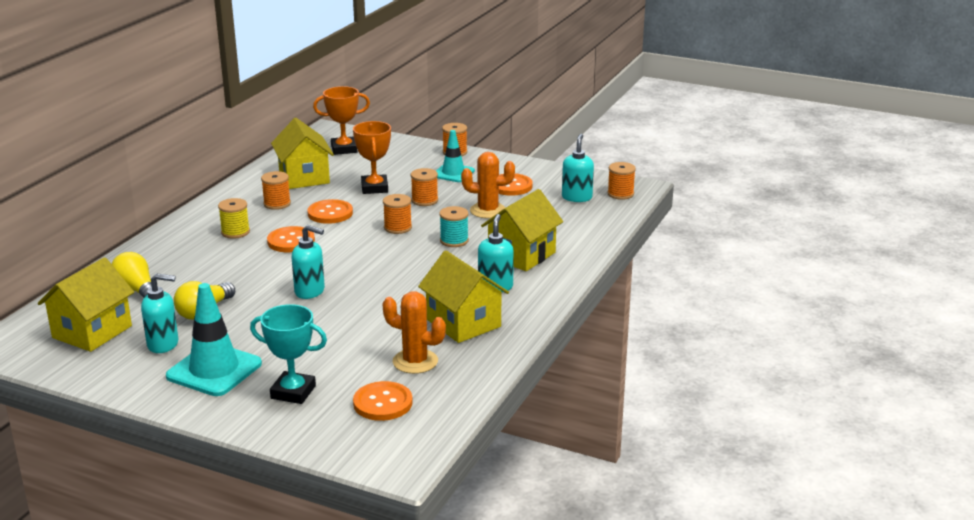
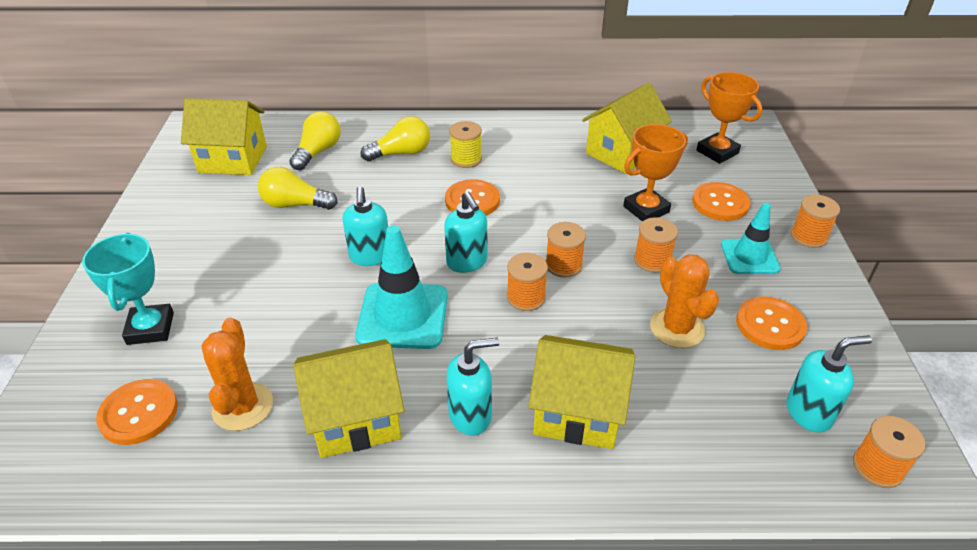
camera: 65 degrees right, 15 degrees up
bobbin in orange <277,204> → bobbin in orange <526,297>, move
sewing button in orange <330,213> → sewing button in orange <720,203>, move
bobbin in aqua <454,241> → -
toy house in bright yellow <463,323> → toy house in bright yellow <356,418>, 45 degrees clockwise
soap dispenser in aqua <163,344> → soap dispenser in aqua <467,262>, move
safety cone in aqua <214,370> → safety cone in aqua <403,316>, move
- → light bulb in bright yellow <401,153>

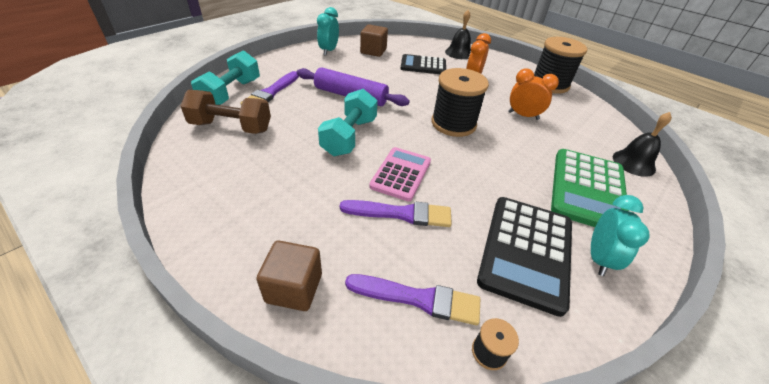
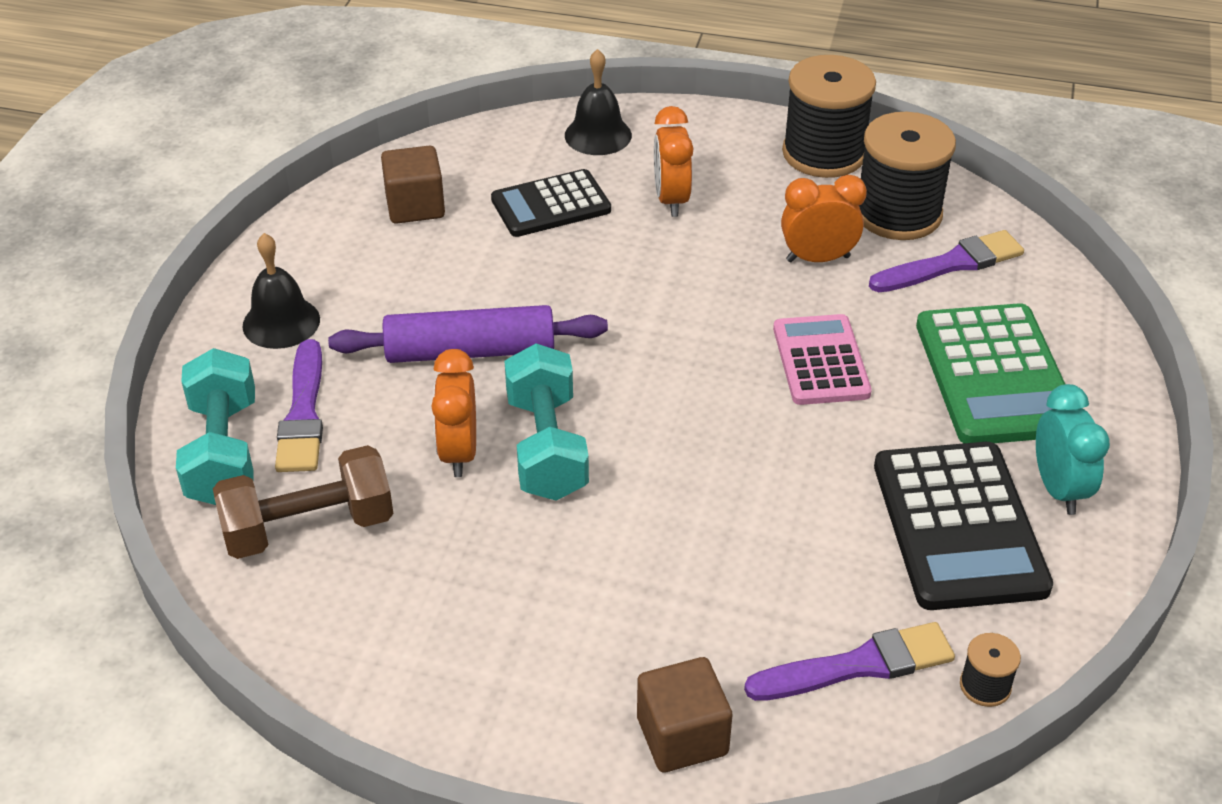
camera: 25 degrees left, 0 degrees up
clock in aqua <329,51> → -
bobbin in jet-black <453,123> → bobbin in jet-black <898,214>, move
school bell in jet-black <633,163> → school bell in jet-black <281,322>, move
calculator in rosy <401,174> → calculator in rosy <821,361>, move
paintbrush in purple <401,214> → paintbrush in purple <951,264>, move
- → clock in orange <459,453>

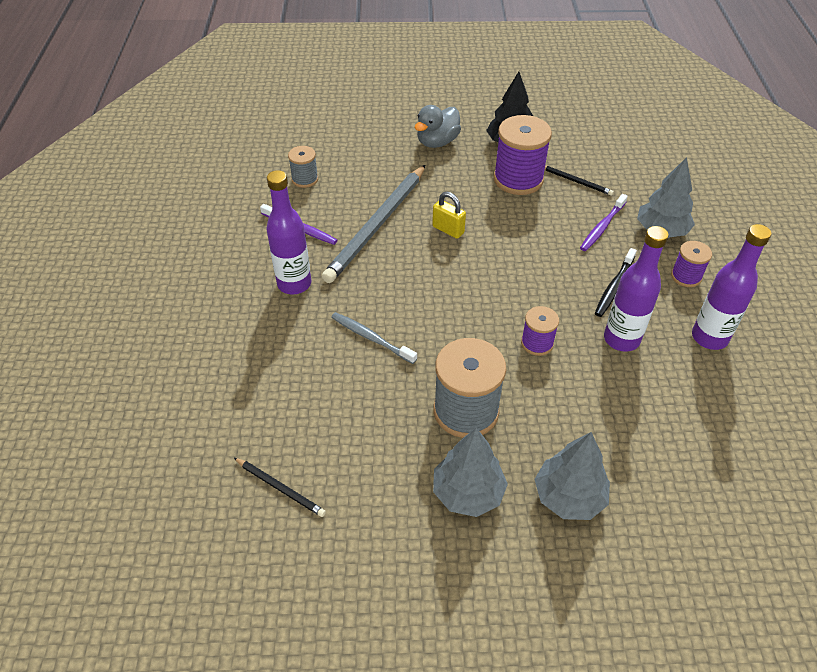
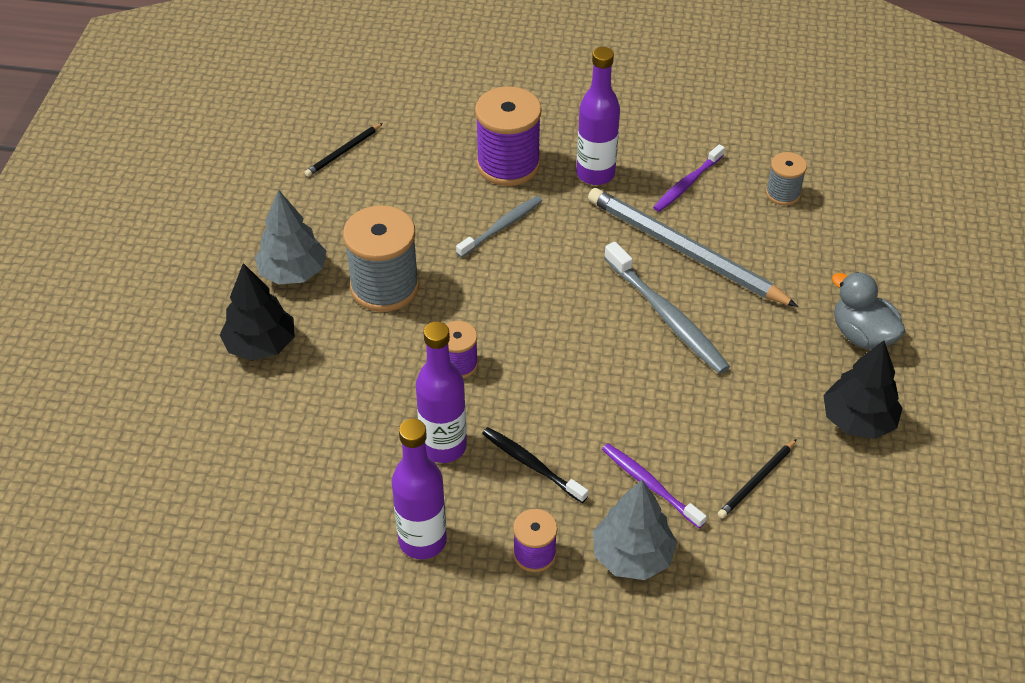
camera: 100 degrees right, 0 degrees up
bobbin in purple <518,179> → bobbin in purple <508,164>, move
padlock in bright yellow <448,230> → dental brush in ash-grey <667,317>
fir tree in ash-grey <569,497> → fir tree in jet-black <261,345>

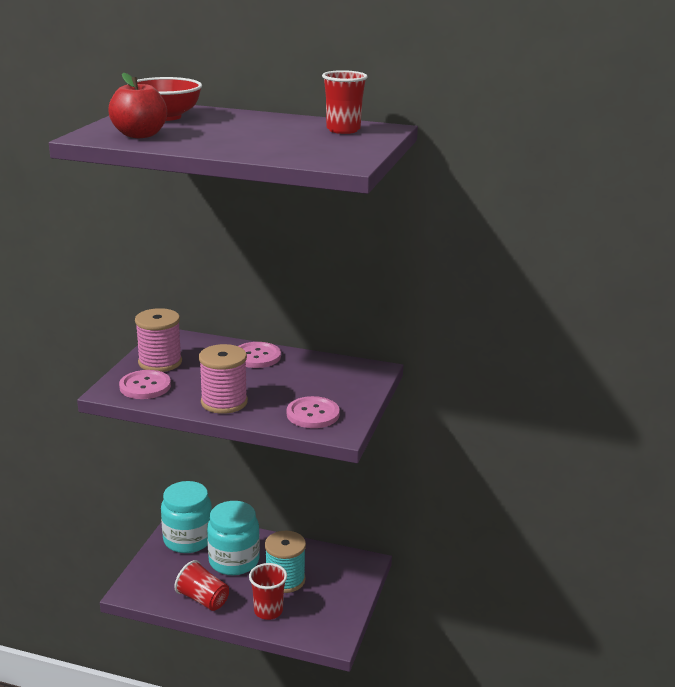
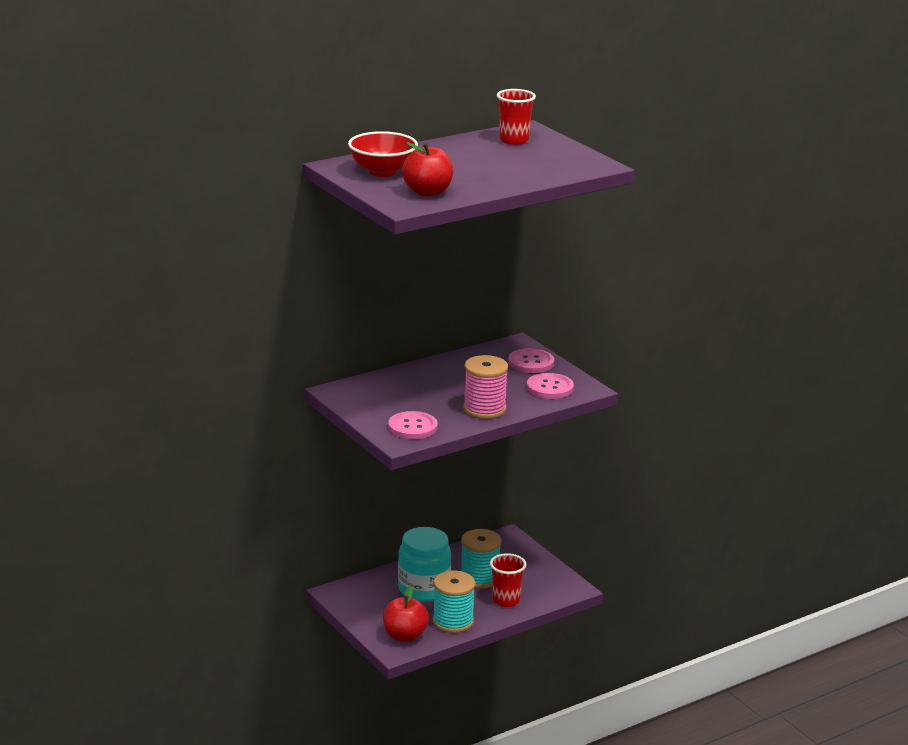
camera: 50 degrees left, 0 degrees up
bobbin in rosy <160,362> → -
sewing button in rosy <257,356> → sewing button in rosy <531,362>, move
preserve jar in aqua <188,539> → -
cup in scarlet <203,599> → bobbin in aqua <453,621>
- → toy apple in scarlet <405,636>

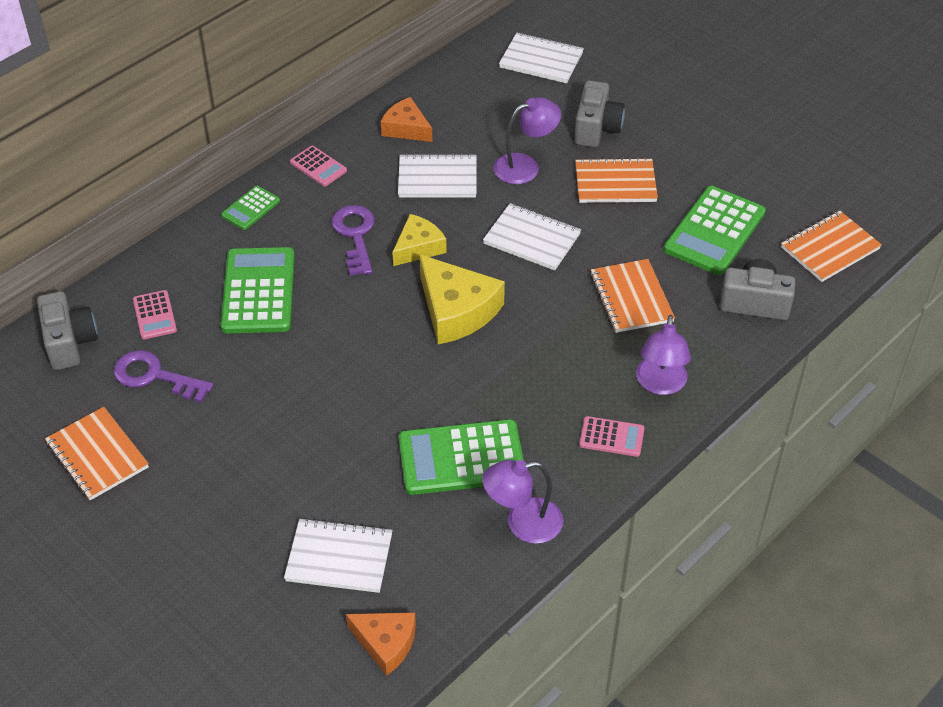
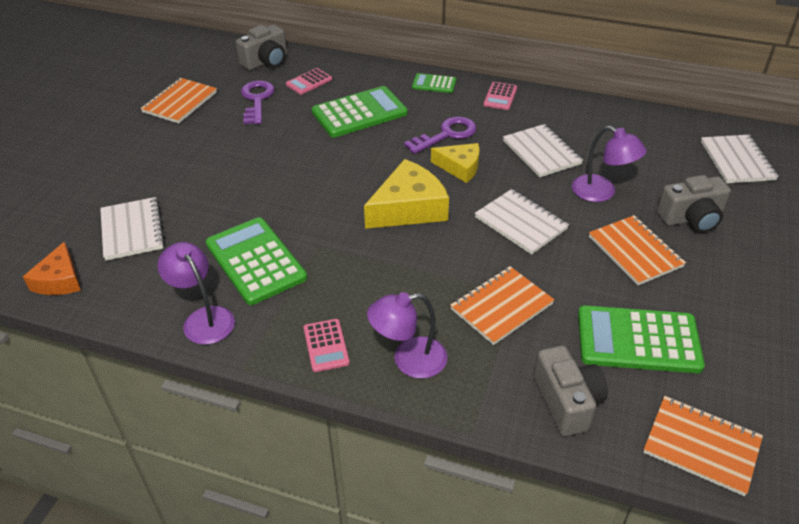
camera: 65 degrees right, 5 degrees down
cheese wedge in orange <406,128> → -
exercise book in white <532,239> → exercise book in white <521,223>, 45 degrees counterclockwise
cheese wedge in bright yellow <456,310> → cheese wedge in bright yellow <409,208>, 150 degrees counterclockwise

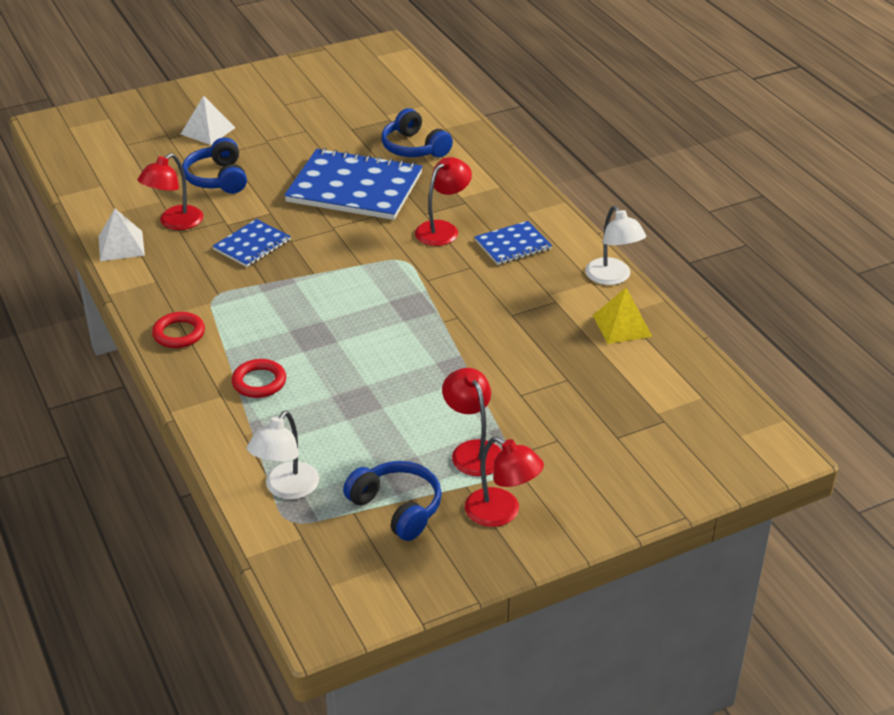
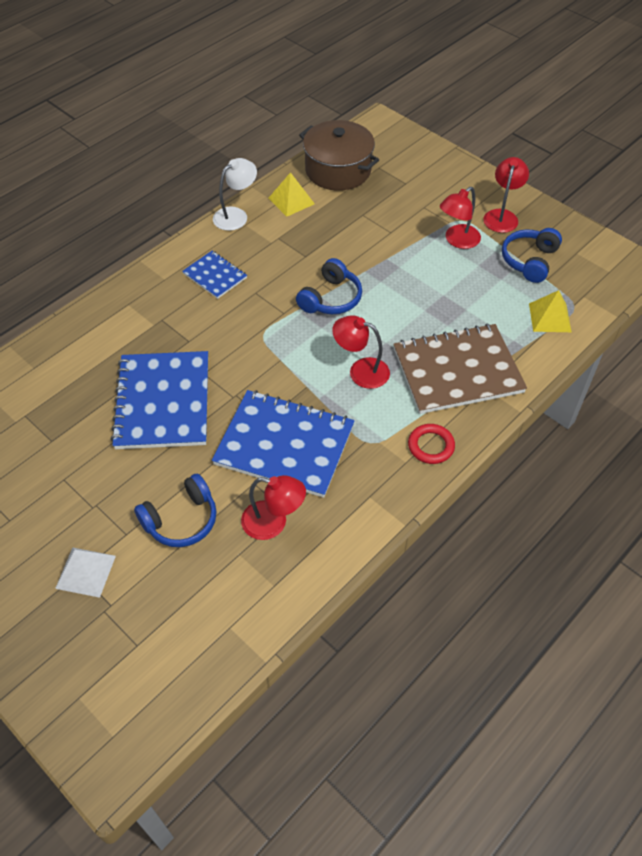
camera: 110 degrees left, 15 degrees up
headphones in blue <414,148> → headphones in blue <331,298>, move
reading lamp in scarlet <443,229> → reading lamp in scarlet <361,371>, move
solid pyramid in white <121,245> → -
exercise book in blue <252,245> → exercise book in blue <284,445>, x1.95
ring in scarlet <259,382> → exercise book in russet <457,371>
reading lamp in white <286,489> → solid pyramid in bright yellow <550,317>
- → pot in russet <338,170>

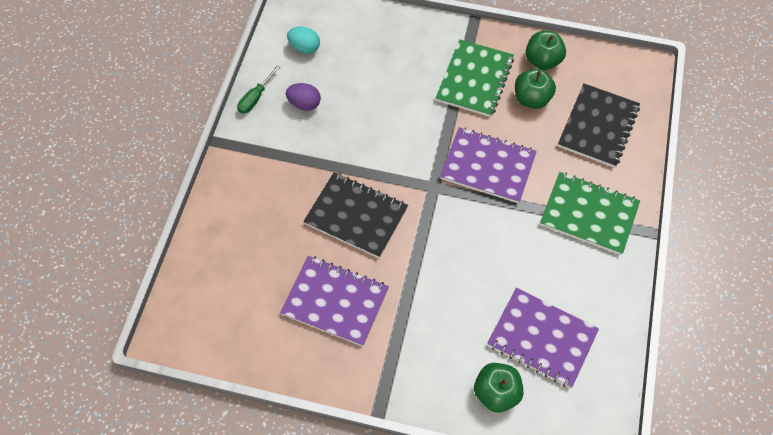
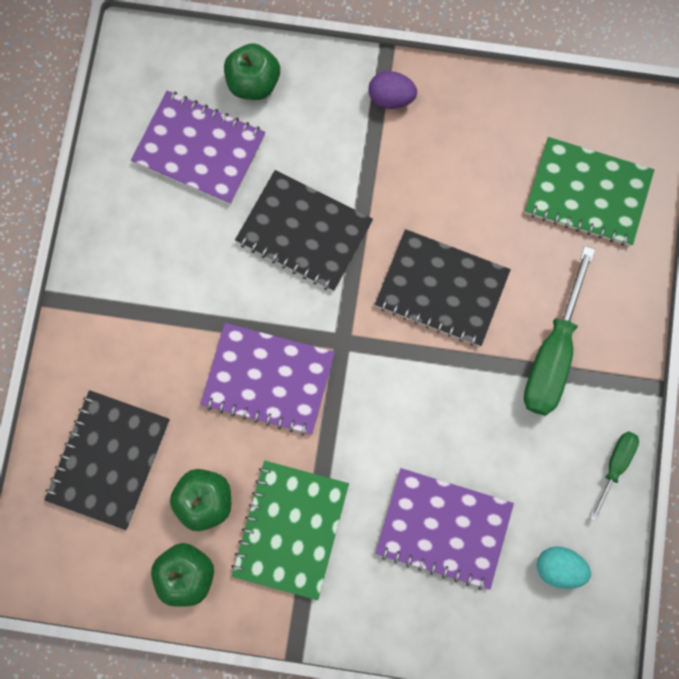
camera: 175 degrees right, 15 degrees up
toy egg in purple <304,104> → toy egg in purple <391,98>, move
exercise book in leaf-green <589,214> → exercise book in leaf-green <588,193>, move
exercise book in purple <335,301> → exercise book in purple <444,528>, move
- → exercise book in jet-black <304,232>
- → hand screwdriver in leaf-green <552,354>

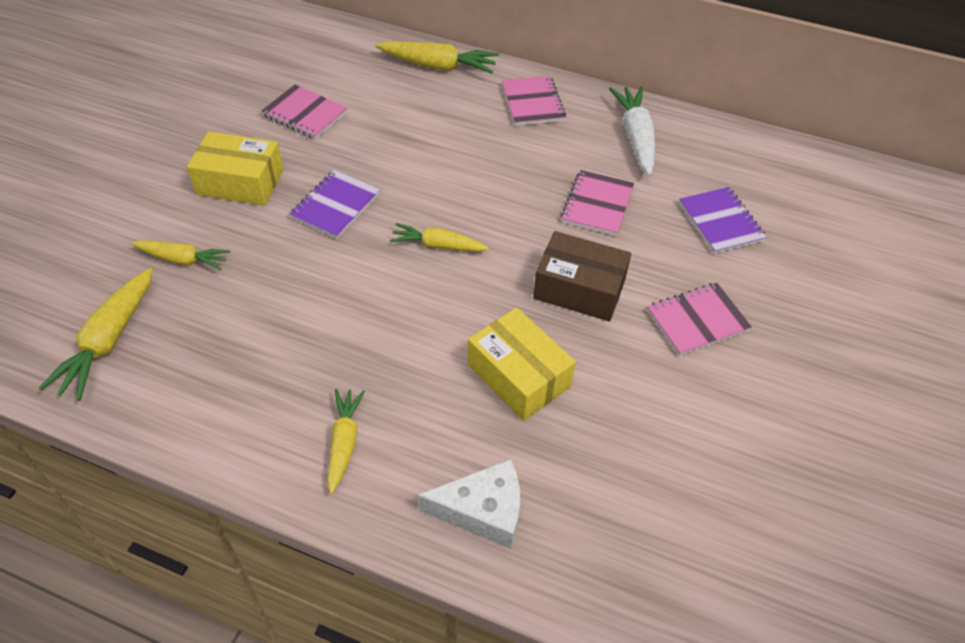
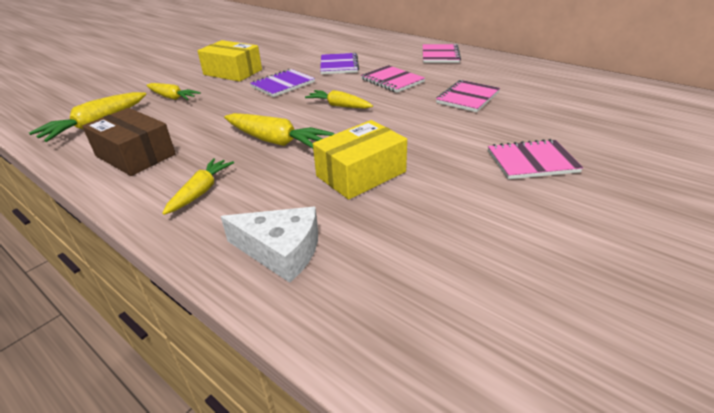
camera: 20 degrees right, 15 degrees down
toy carrot in bright yellow <438,66> → toy carrot in bright yellow <276,141>, move
exercise book in rosy <305,114> → exercise book in rosy <392,81>, move
toy carrot in white <636,137> → -
exercise book in purple <720,222> → exercise book in purple <339,65>, move
package in russet <579,289> → package in russet <135,155>, move
package in bright yellow <518,376> → package in bright yellow <361,174>, 75 degrees clockwise

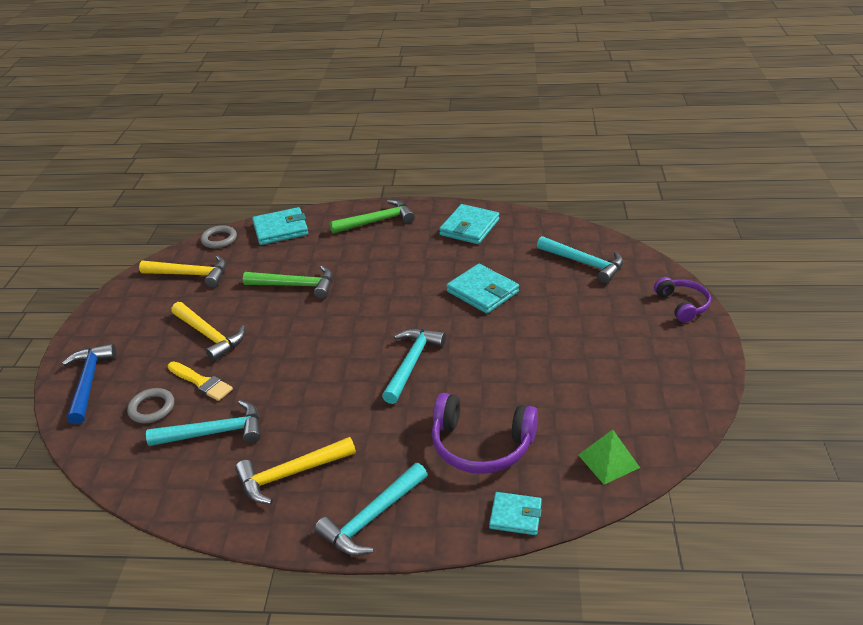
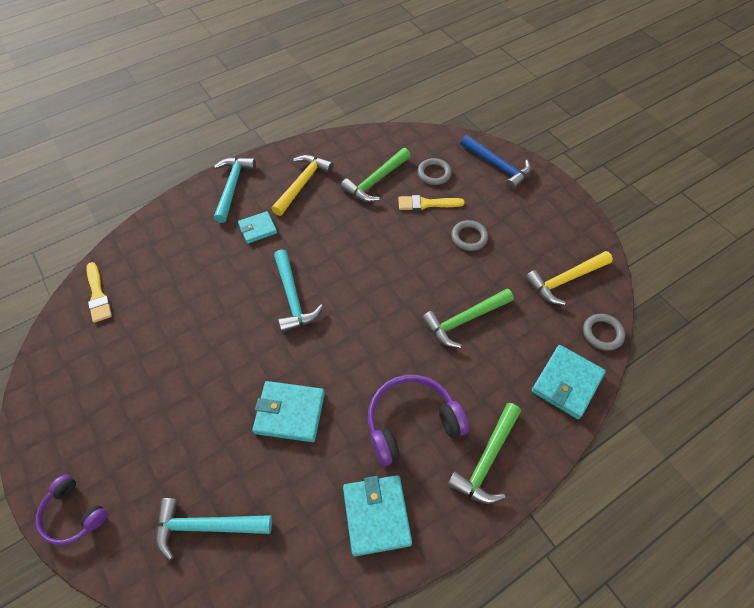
camera: 140 degrees right, 20 degrees up
hammer in bright yellow <209,336> → ring in ash-grey <469,237>
headphones in purple <481,445> → headphones in purple <411,422>, move
hammer in aqua <215,432> → hammer in leaf-green <376,181>
solid pyramid in leaf-green <608,461> → paintbrush in bright yellow <98,295>
wallet in aqua <515,515> → wallet in aqua <258,229>, move

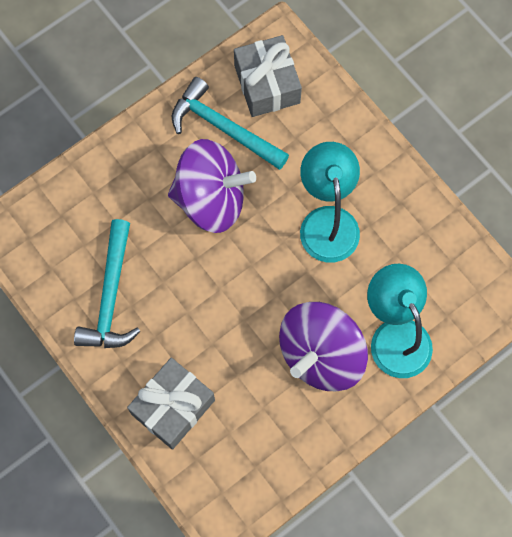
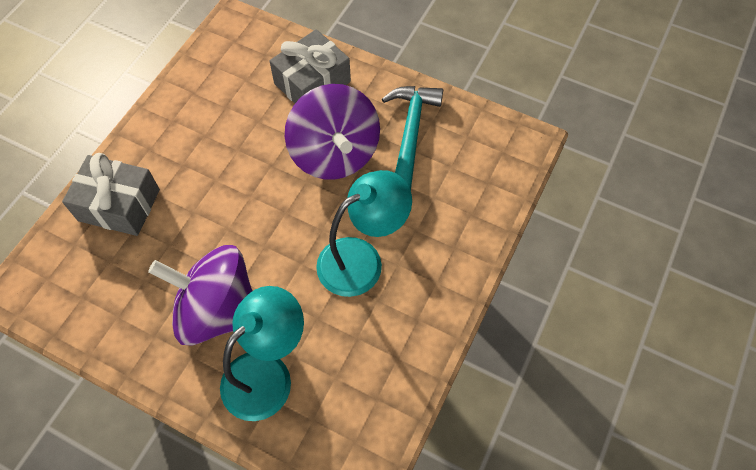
camera: 65 degrees right, 10 degrees down
present in ash-grey <267,84> → present in ash-grey <312,83>, move
hammer in aqua <110,296> → -

